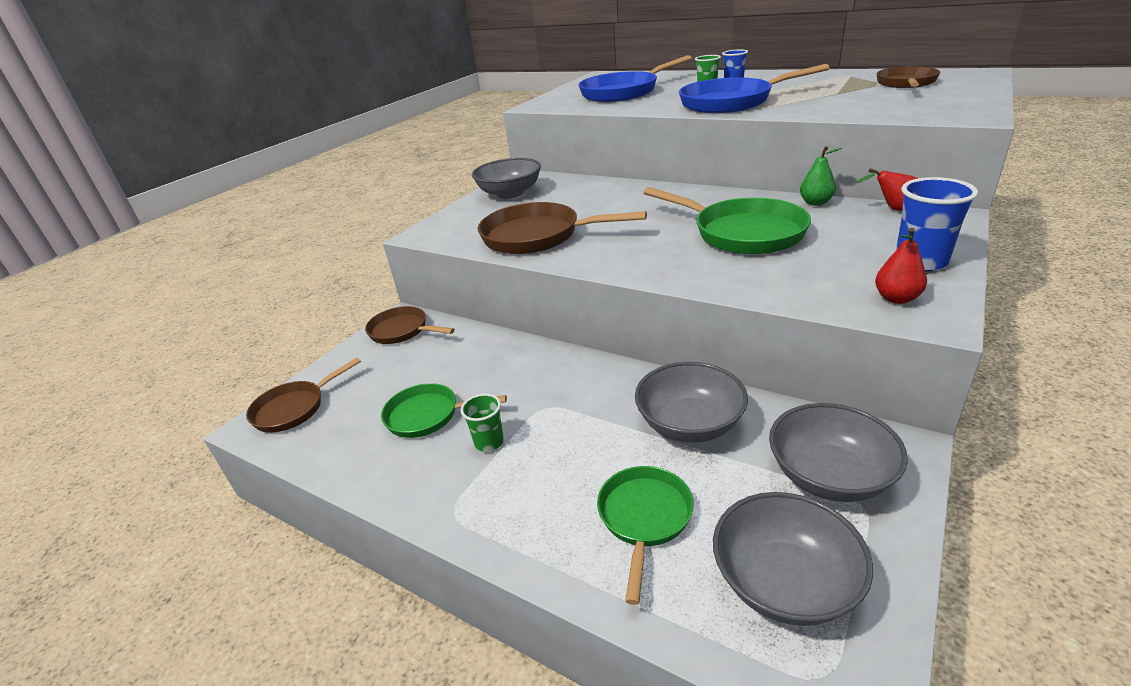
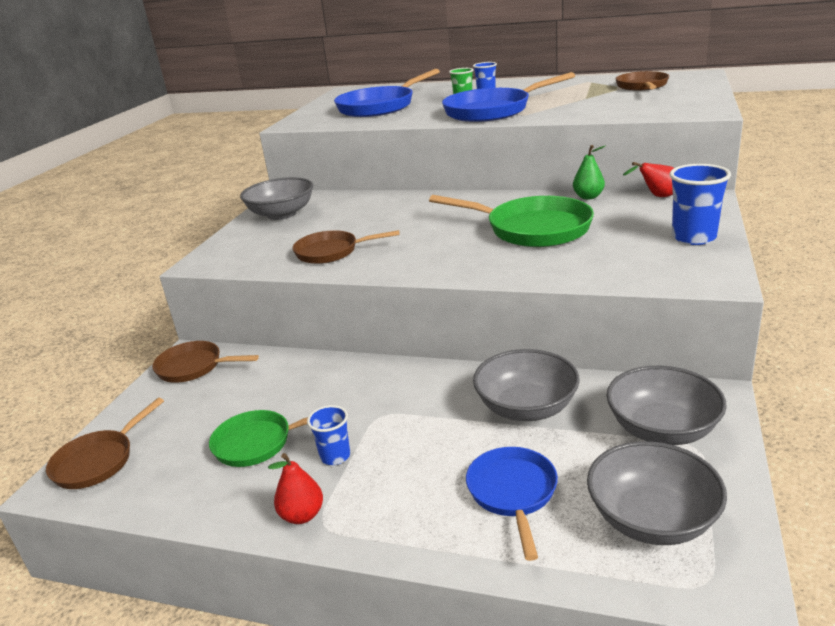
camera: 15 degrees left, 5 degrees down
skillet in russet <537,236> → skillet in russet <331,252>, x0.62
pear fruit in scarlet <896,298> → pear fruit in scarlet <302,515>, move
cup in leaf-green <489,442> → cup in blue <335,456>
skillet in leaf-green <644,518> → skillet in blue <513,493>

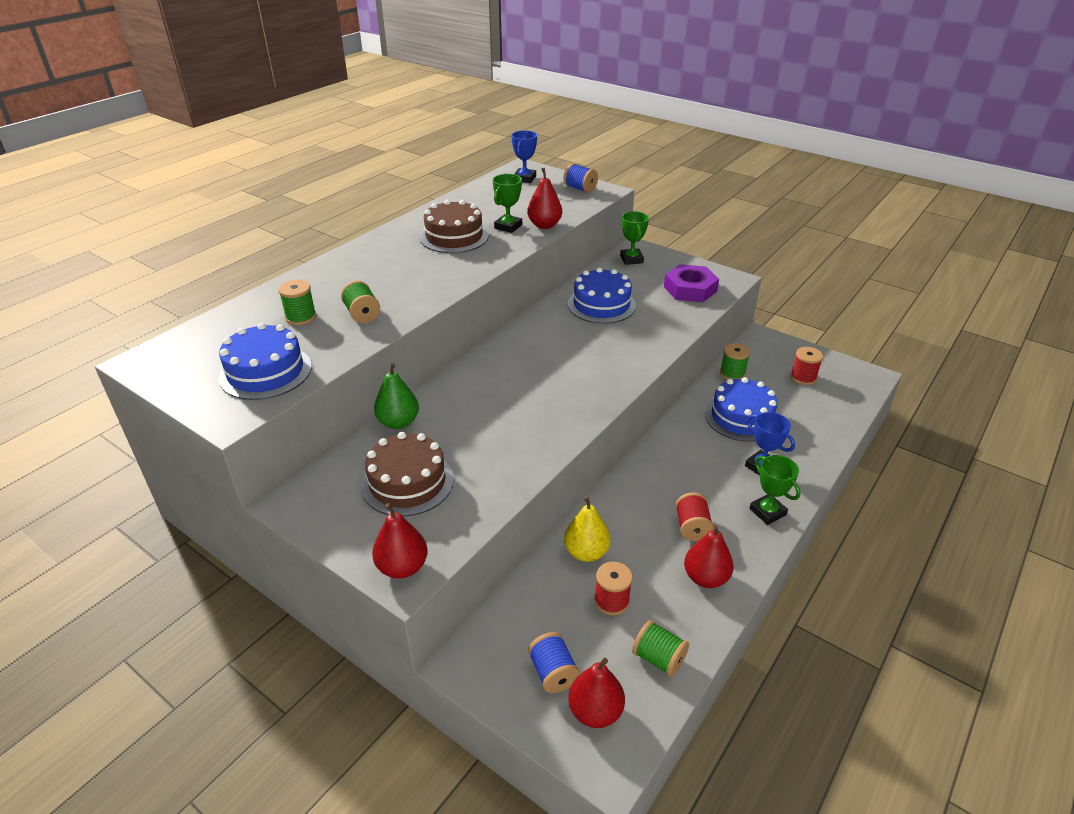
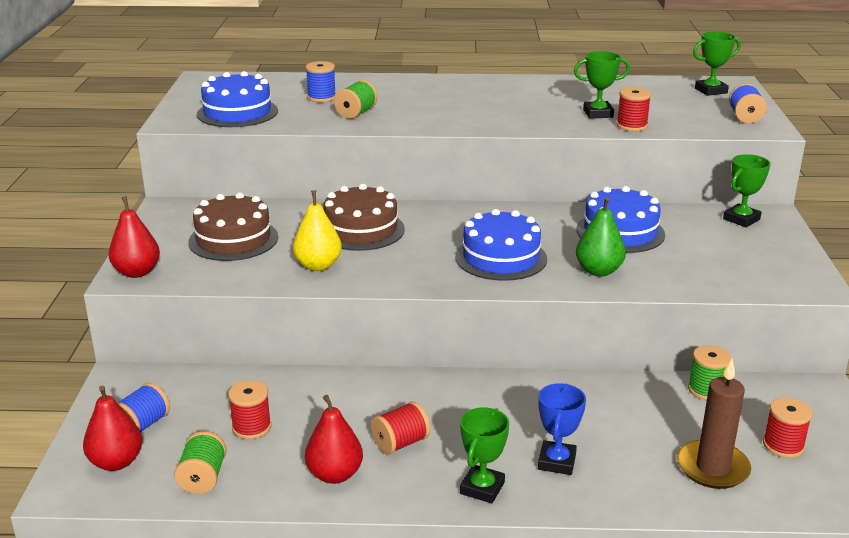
camera: 55 degrees right, 10 degrees down
trophy in blue <524,178> → trophy in leaf-green <711,91>
pear fruit in scarlet <544,225> → bobbin in scarlet <632,126>
layer cake in russet <454,236> → layer cake in russet <361,230>, move
hex nut in purple <690,289> → -
bobbin in leaf-green <301,317> → bobbin in blue <321,97>
pear fruit in leaf-green <398,422> → pear fruit in leaf-green <598,271>, move
layer cake in blue <741,417> → layer cake in blue <501,257>, move
pear fruit in bright yellow <586,552> → pear fruit in bright yellow <318,266>, move
- → wax candle in russet <712,468>

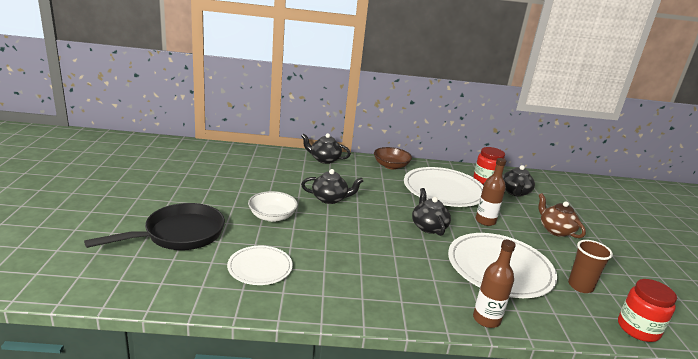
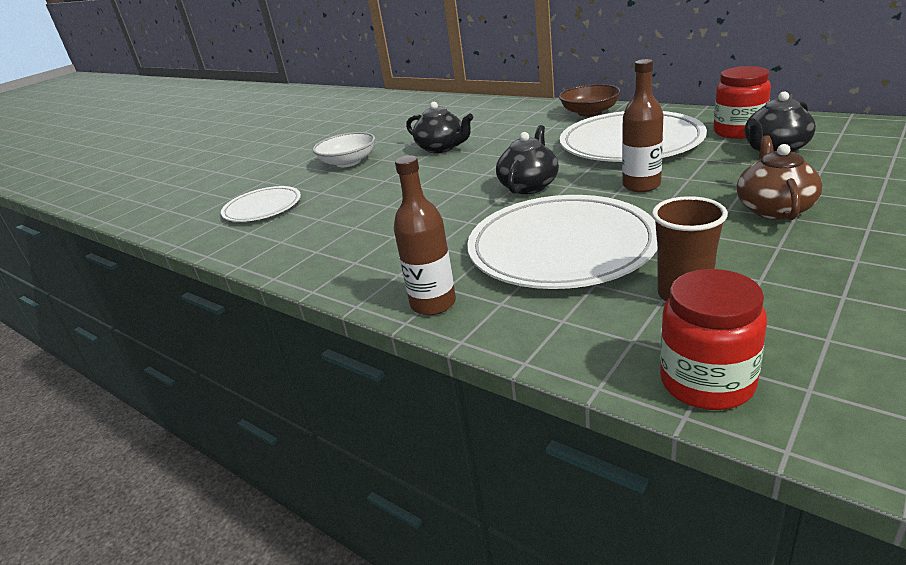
camera: 45 degrees right, 5 degrees up
china teapot in jet-black <324,159> → -
skillet in jet-black <179,234> → -

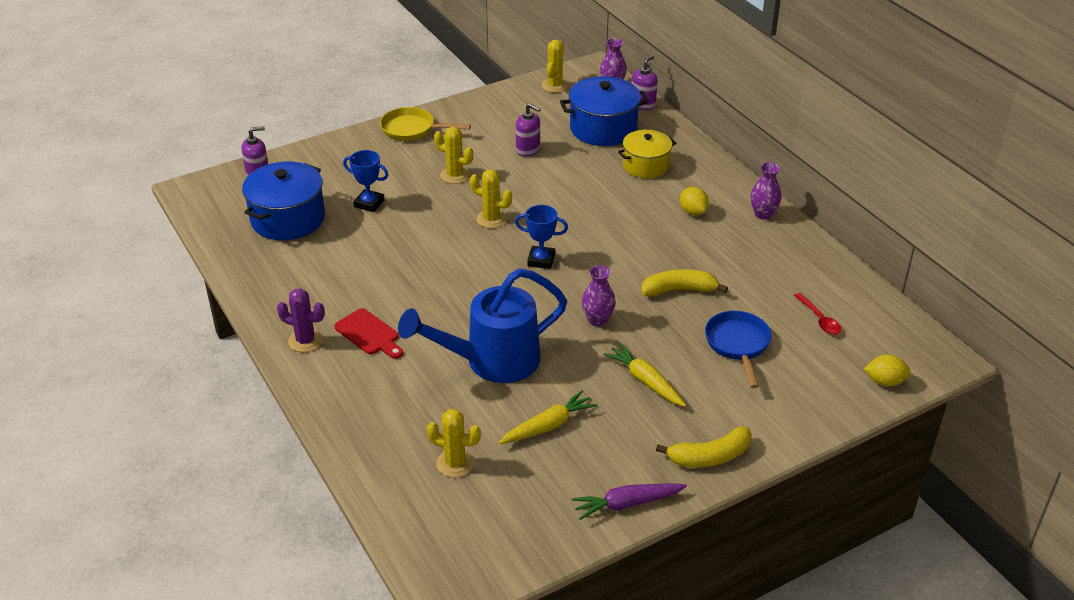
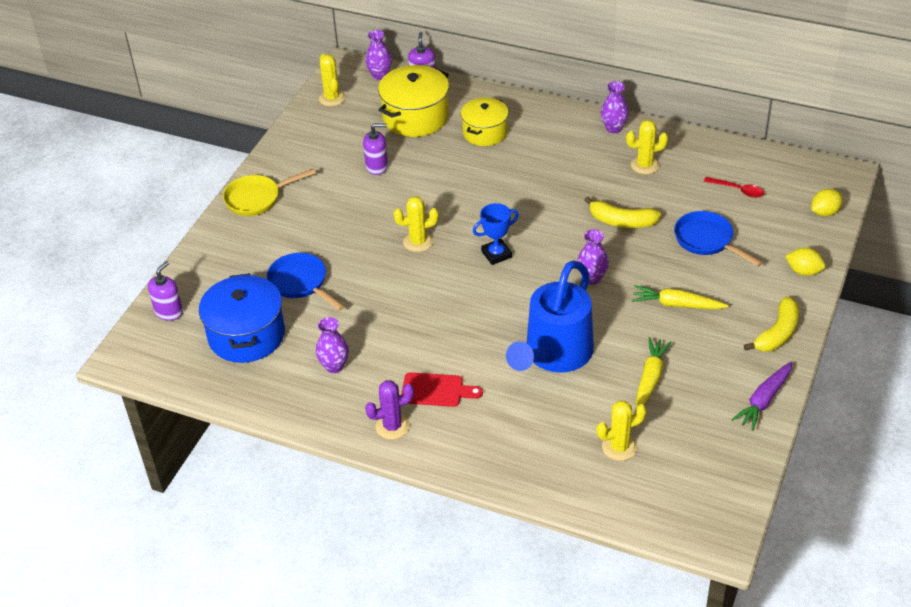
camera: 35 degrees left, 5 degrees up
pot in blue <603,128> → pot in bright yellow <416,117>
prickly plant in bright yellow <455,175> → prickly plant in bright yellow <645,165>, move
trophy in blue <369,203> → skillet in blue <301,283>
lemon in bright yellow <693,212> → lemon in bright yellow <803,271>, move
toy banana in bright yellow <679,290> → toy banana in bright yellow <622,221>, 120 degrees counterclockwise
- → tall vase in purple <334,366>

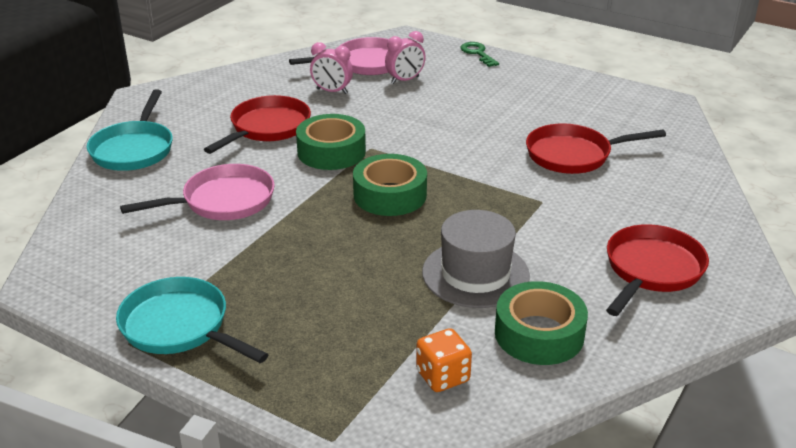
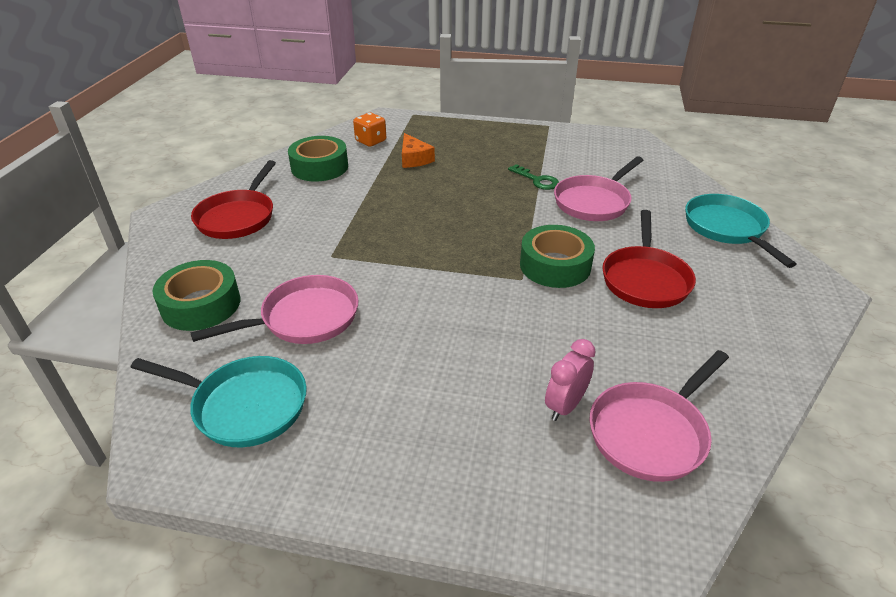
camera: 160 degrees right, 5 degrees up
clock in rosy <332,91> → -
key in leaf-green <477,53> → key in leaf-green <537,180>, move
skillet in scarlet <573,155> → skillet in rosy <304,318>
roll of tape in leaf-green <390,195> → roll of tape in leaf-green <201,304>, move
top hat in ash-grey <475,274> → -
skillet in aqua <180,327> → skillet in aqua <244,406>, move
- → cheese wedge in orange <414,159>

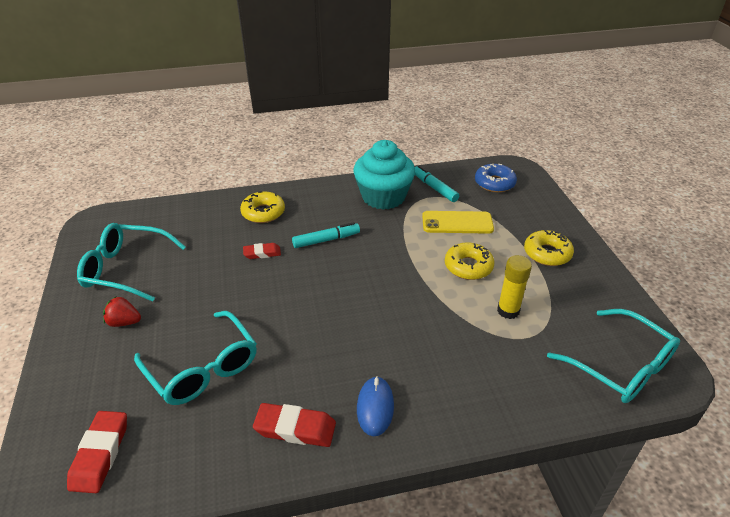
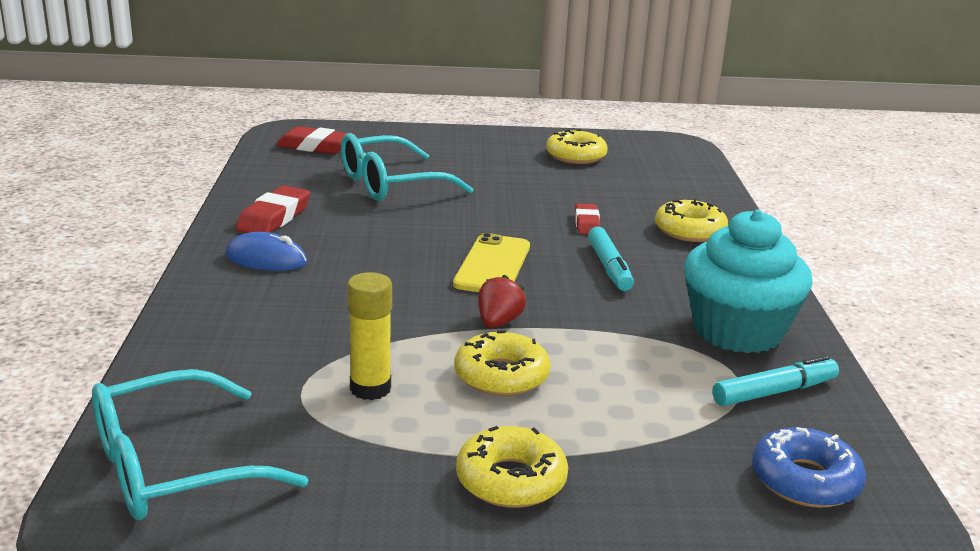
camera: 100 degrees right, 15 degrees down
phone in bright yellow <457,223> → phone in bright yellow <493,265>, move
glasses in aqua <126,269> → donut in bright yellow <576,156>
toy strawberry in scarlet <124,322> → toy strawberry in scarlet <498,322>, move

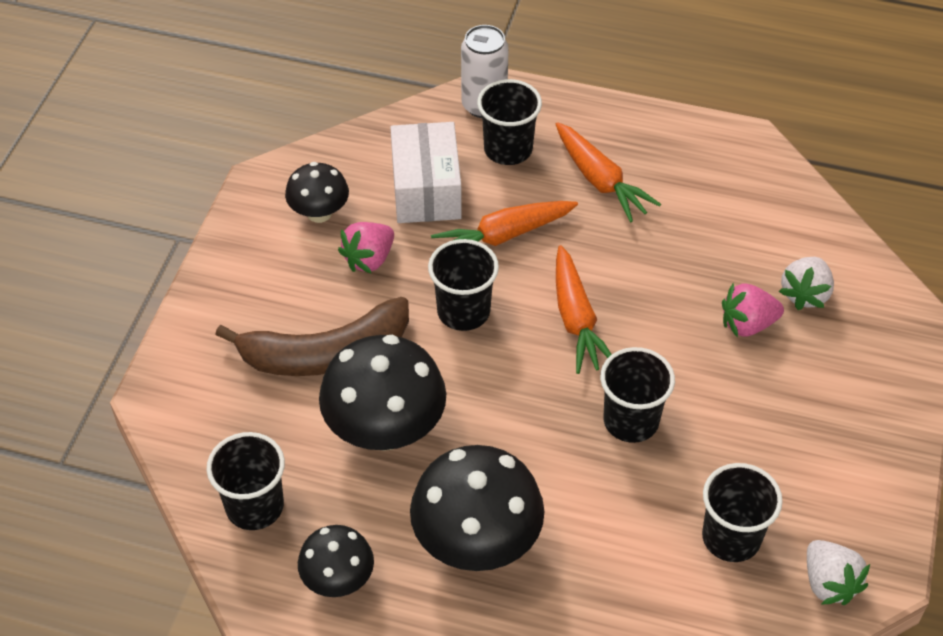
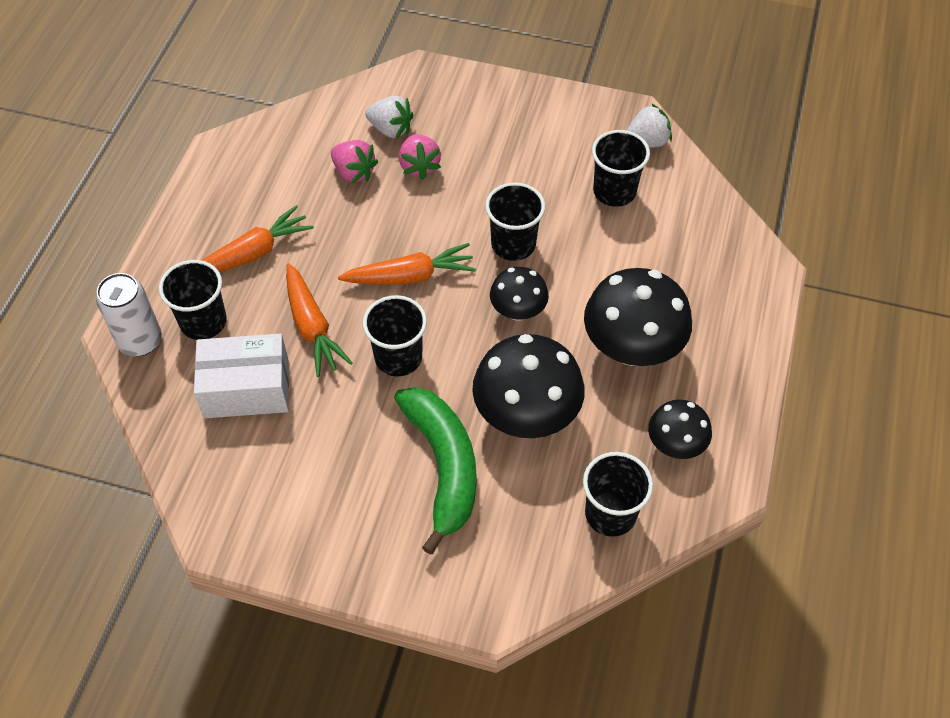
camera: 90 degrees left, 5 degrees up
toadstool in jet-black <319,213> → toadstool in jet-black <518,311>, move
toy strawberry in rosy <369,259> → toy strawberry in rosy <354,172>, move
toy banana in russet <325,353> → toy banana in leaf-green <443,466>

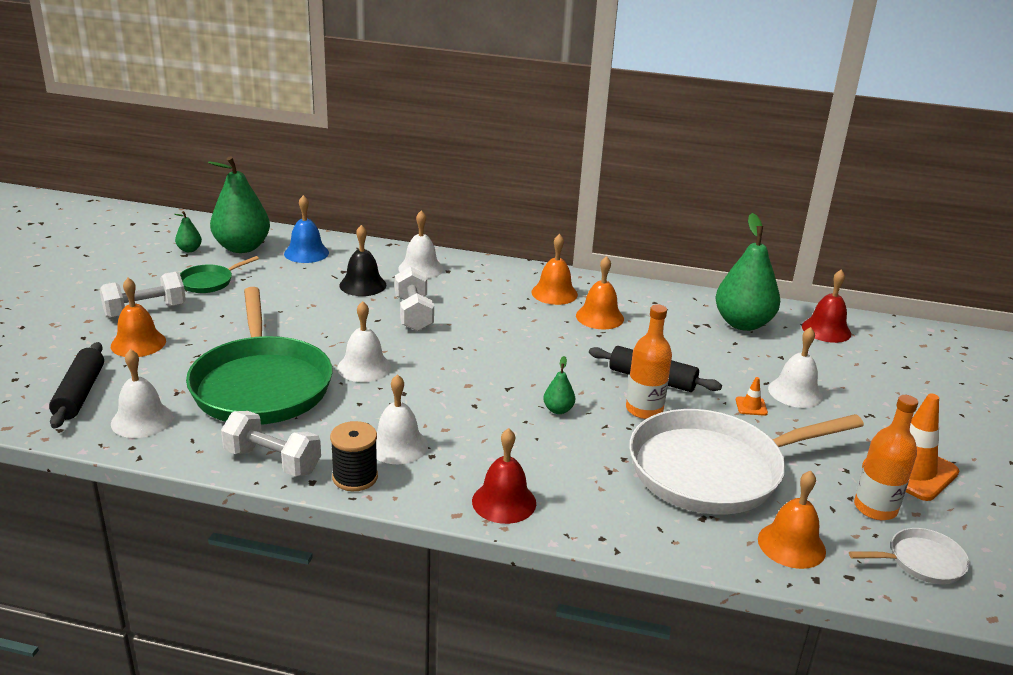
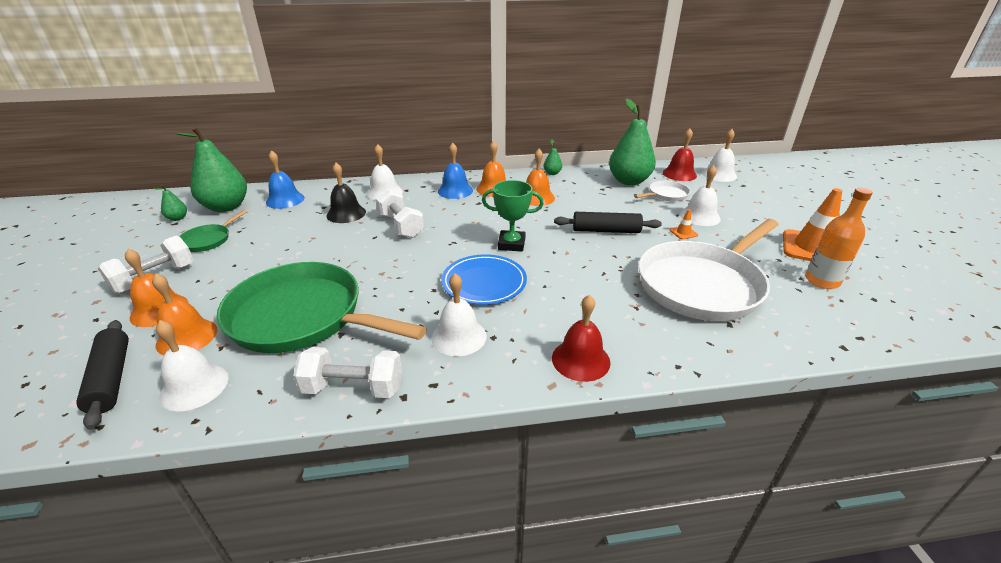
camera: 20 degrees left, 5 degrees up
skillet in leaf-green <261,385> → skillet in leaf-green <303,317>, 150 degrees clockwise
school bell in white <364,367> → school bell in white <719,174>, move
drink bottle in orange <644,409> → -
pear fruit in leaf-green <558,410> → pear fruit in leaf-green <552,173>, move
bobbin in jet-black <355,477> → -
school bell in orange <791,545> → school bell in orange <187,337>, move
skillet in white <921,561> → skillet in white <666,195>, move
- → school bell in blue <455,191>
- → trophy in leaf-green <511,244>
- → dinner plate in blue <484,282>

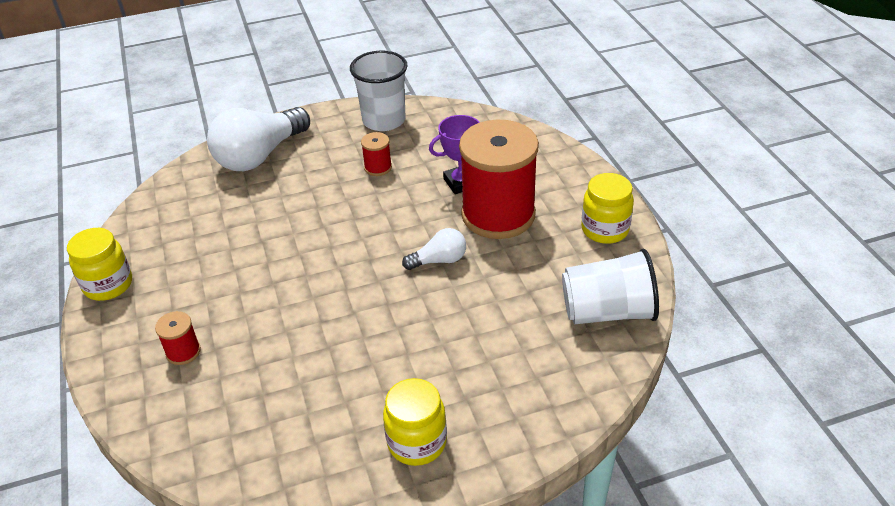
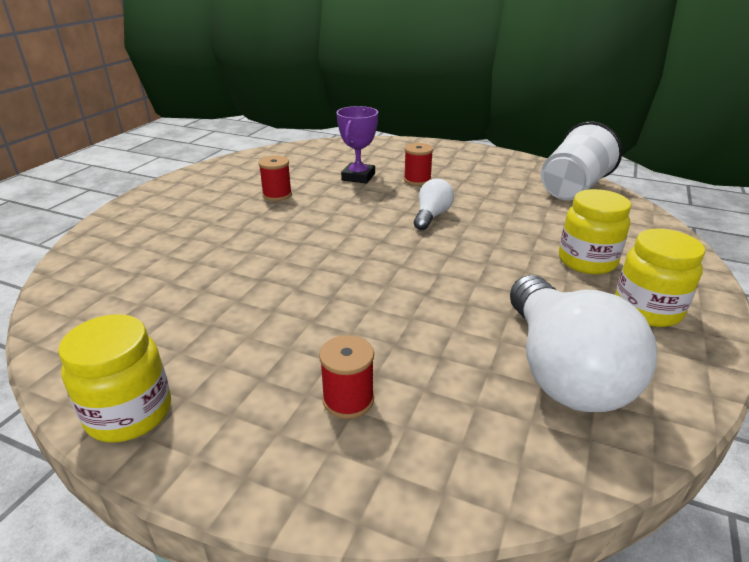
camera: 50 degrees left, 10 degrees down
cup in white <384,120> → -
light bulb in white <260,155> → light bulb in white <562,369>, move
bobbin in scarlet <498,215> → bobbin in scarlet <417,180>, x0.40
preserve jar in bright yellow <605,229> → preserve jar in bright yellow <587,261>, move

